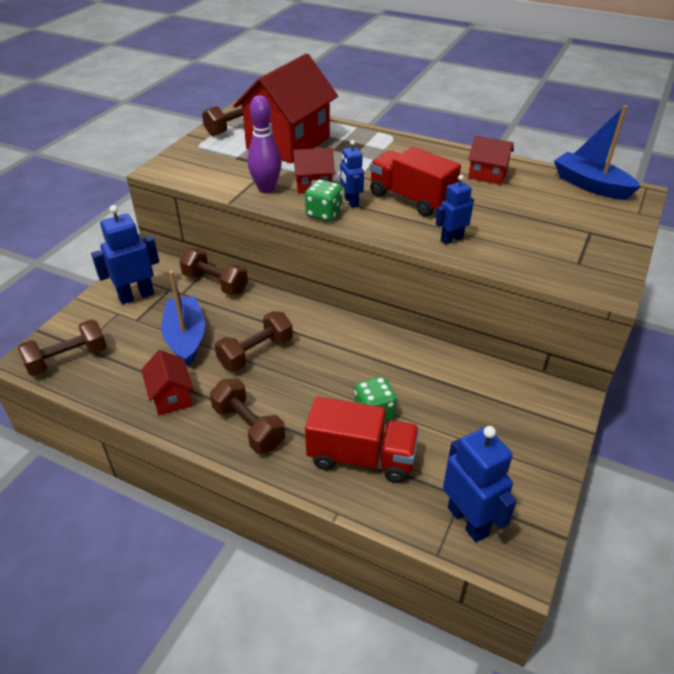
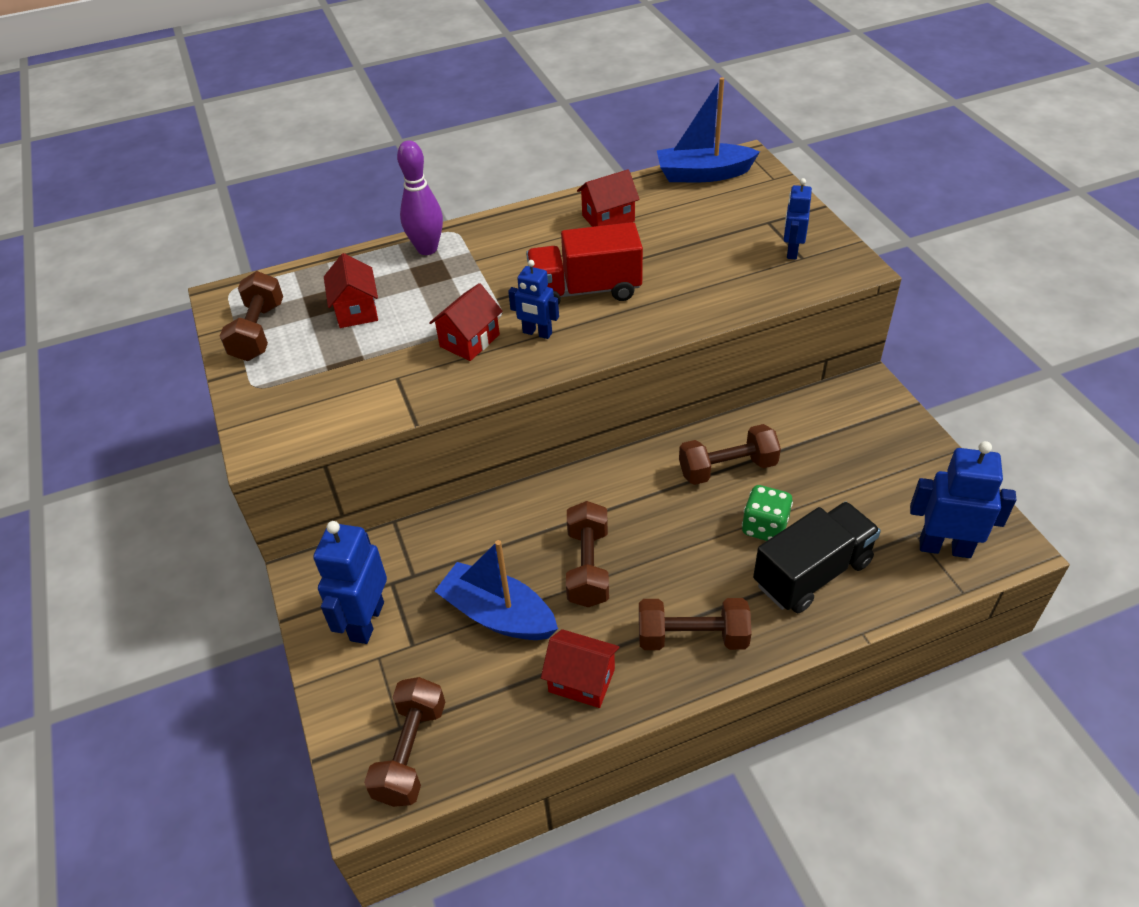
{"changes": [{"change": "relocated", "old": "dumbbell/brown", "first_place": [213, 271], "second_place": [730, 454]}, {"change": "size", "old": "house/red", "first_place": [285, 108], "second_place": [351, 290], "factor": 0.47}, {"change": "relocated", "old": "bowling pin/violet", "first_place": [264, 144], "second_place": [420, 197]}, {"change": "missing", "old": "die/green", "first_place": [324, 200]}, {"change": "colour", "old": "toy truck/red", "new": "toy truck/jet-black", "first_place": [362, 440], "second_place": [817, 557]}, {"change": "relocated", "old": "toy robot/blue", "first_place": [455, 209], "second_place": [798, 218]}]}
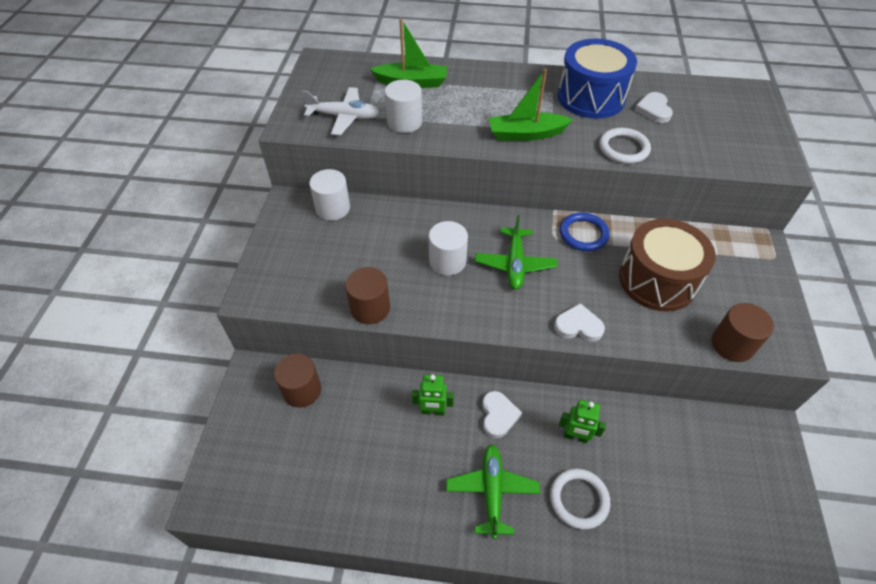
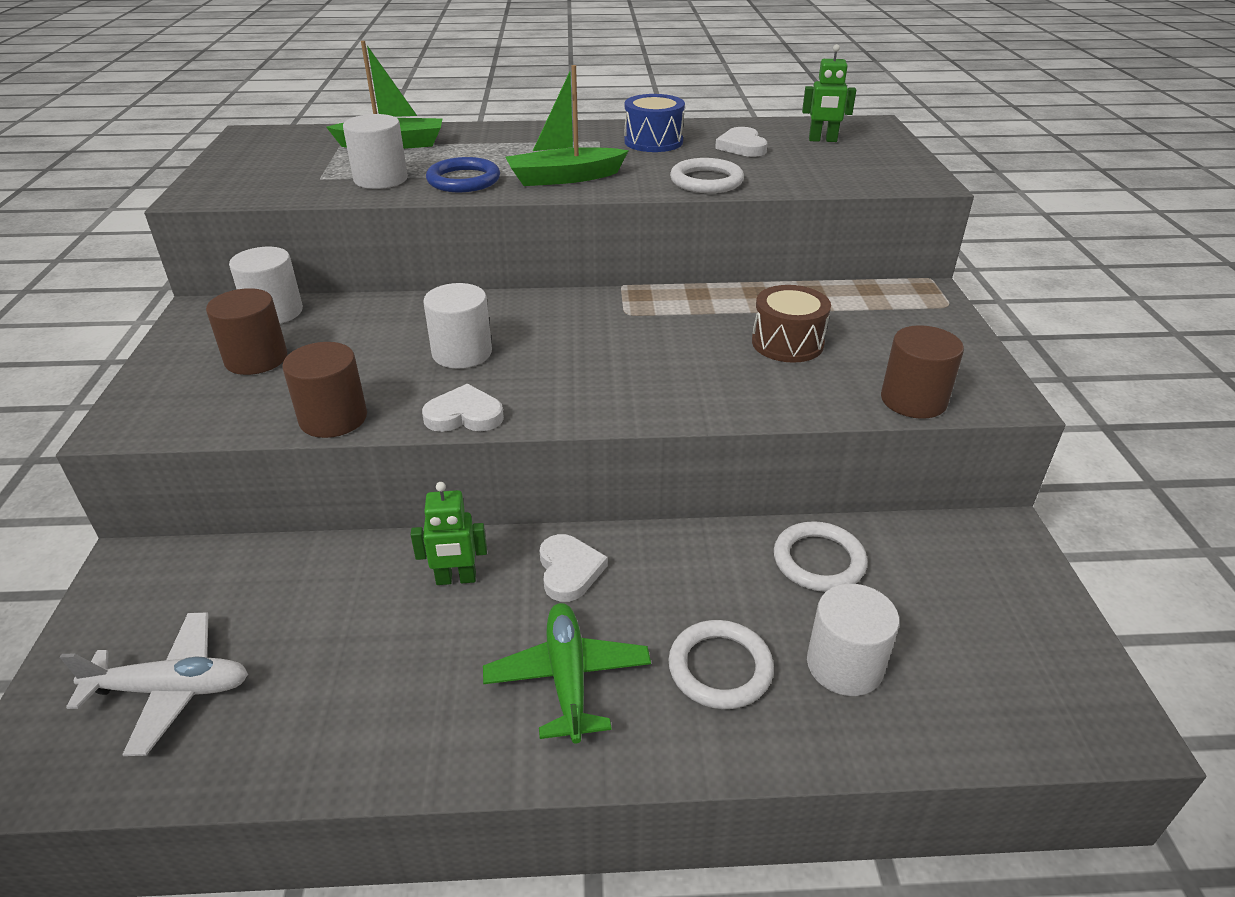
{"changes": [{"change": "relocated", "old": "solid cylinder/brown", "first_place": [297, 381], "second_place": [246, 331]}, {"change": "relocated", "old": "aeroplane/pure white", "first_place": [340, 111], "second_place": [154, 684]}, {"change": "missing", "old": "aeroplane/green", "first_place": [516, 252]}, {"change": "relocated", "old": "heart/pure white", "first_place": [579, 322], "second_place": [463, 408]}, {"change": "size", "old": "snare drum/blue", "first_place": [597, 79], "second_place": [654, 123], "factor": 0.61}, {"change": "relocated", "old": "toy robot/green", "first_place": [582, 421], "second_place": [829, 93]}, {"change": "relocated", "old": "ring/blue", "first_place": [585, 232], "second_place": [463, 174]}, {"change": "size", "old": "snare drum/brown", "first_place": [667, 265], "second_place": [791, 324], "factor": 0.61}, {"change": "appeared", "new": "ring/pure white", "second_place": [820, 556]}, {"change": "appeared", "new": "solid cylinder/pure white", "second_place": [853, 640]}]}
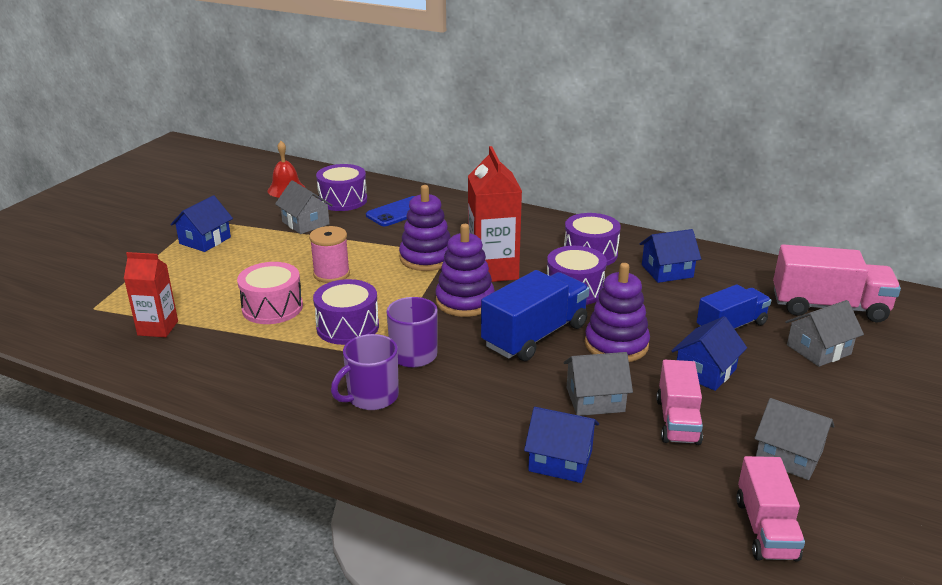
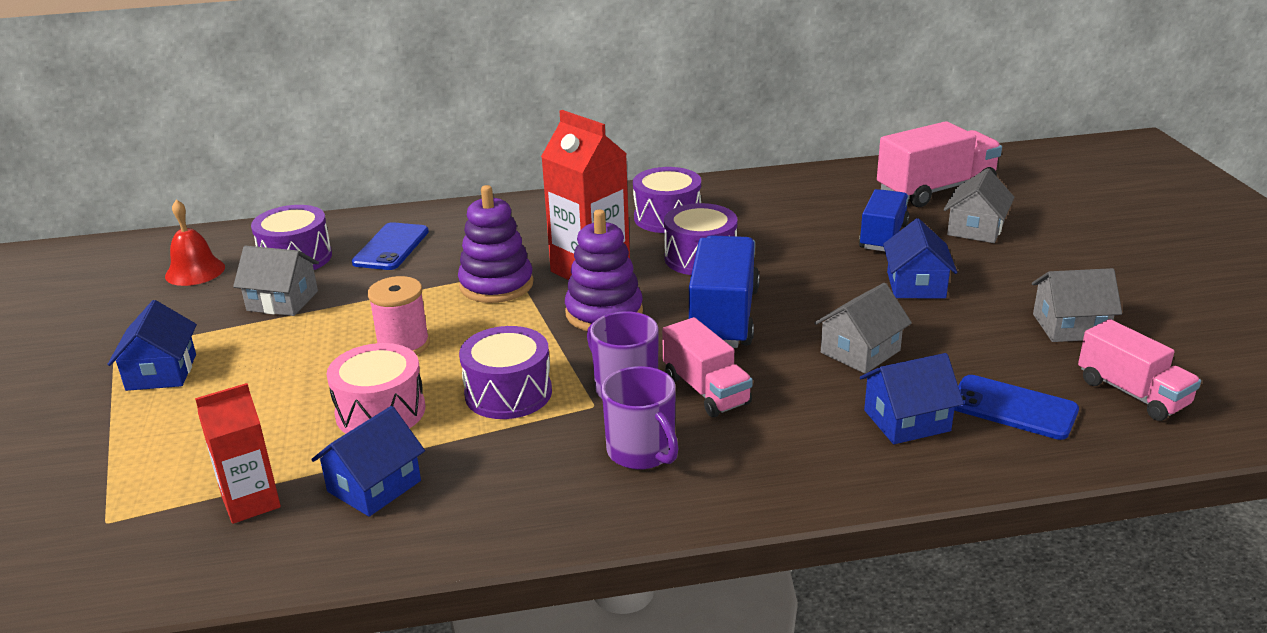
{"changes": [{"change": "spun", "old": "mug/violet", "first_place": [365, 372], "second_place": [640, 418], "degrees": -45}, {"change": "missing", "old": "ring stacker/violet", "first_place": [617, 312]}, {"change": "relocated", "old": "house/blue", "first_place": [670, 256], "second_place": [368, 461]}, {"change": "relocated", "old": "toy truck/rosy", "first_place": [679, 402], "second_place": [707, 367]}, {"change": "appeared", "new": "phone/blue", "second_place": [1016, 407]}]}
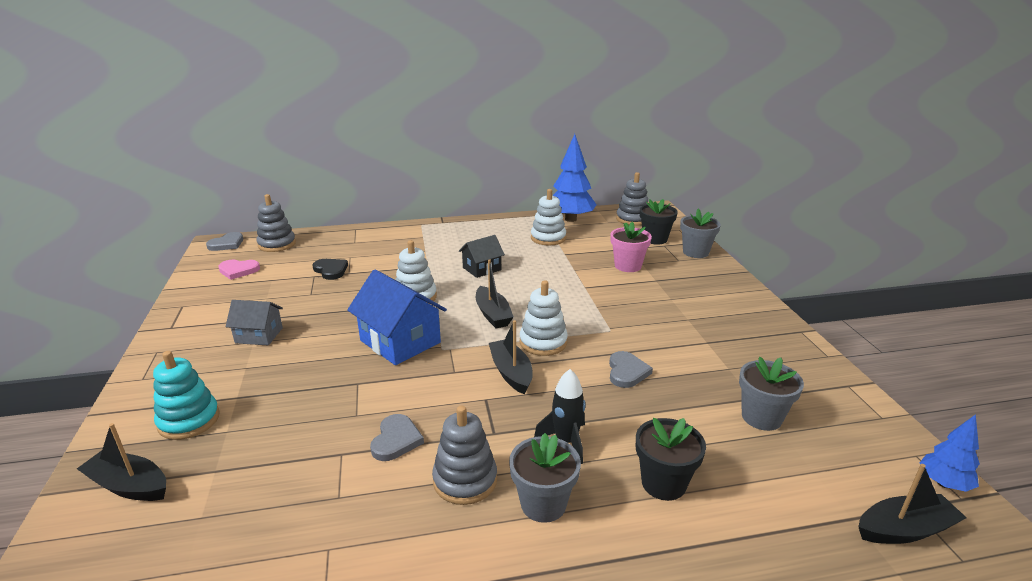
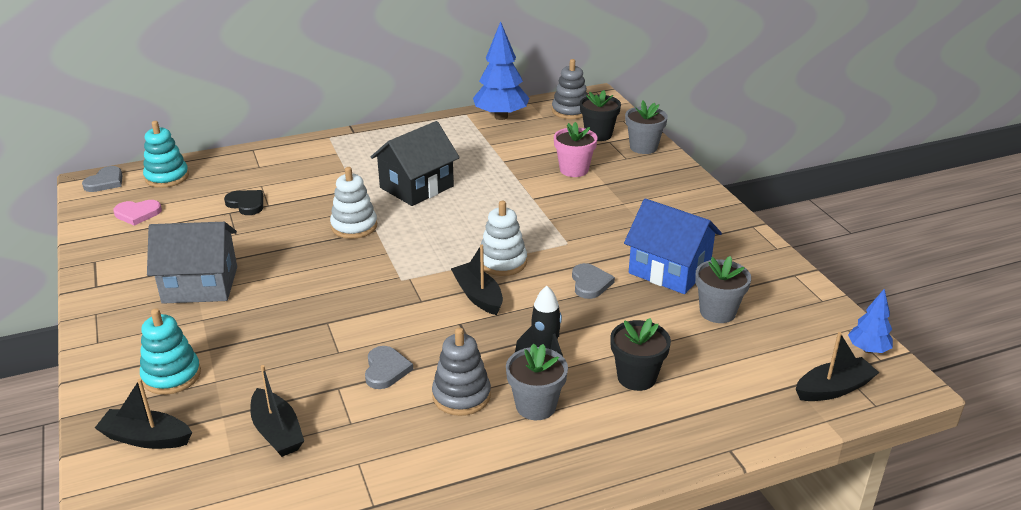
{"changes": [{"change": "size", "old": "house/gray", "first_place": [254, 322], "second_place": [192, 263], "factor": 1.7}, {"change": "colour", "old": "ring stacker/gray", "new": "ring stacker/aqua", "first_place": [276, 223], "second_place": [166, 154]}, {"change": "relocated", "old": "house/blue", "first_place": [397, 317], "second_place": [673, 246]}, {"change": "size", "old": "house/jet-black", "first_place": [482, 256], "second_place": [415, 163], "factor": 1.7}, {"change": "relocated", "old": "toy boat/jet-black", "first_place": [495, 293], "second_place": [277, 411]}, {"change": "missing", "old": "ring stacker/pure white", "first_place": [548, 217]}]}
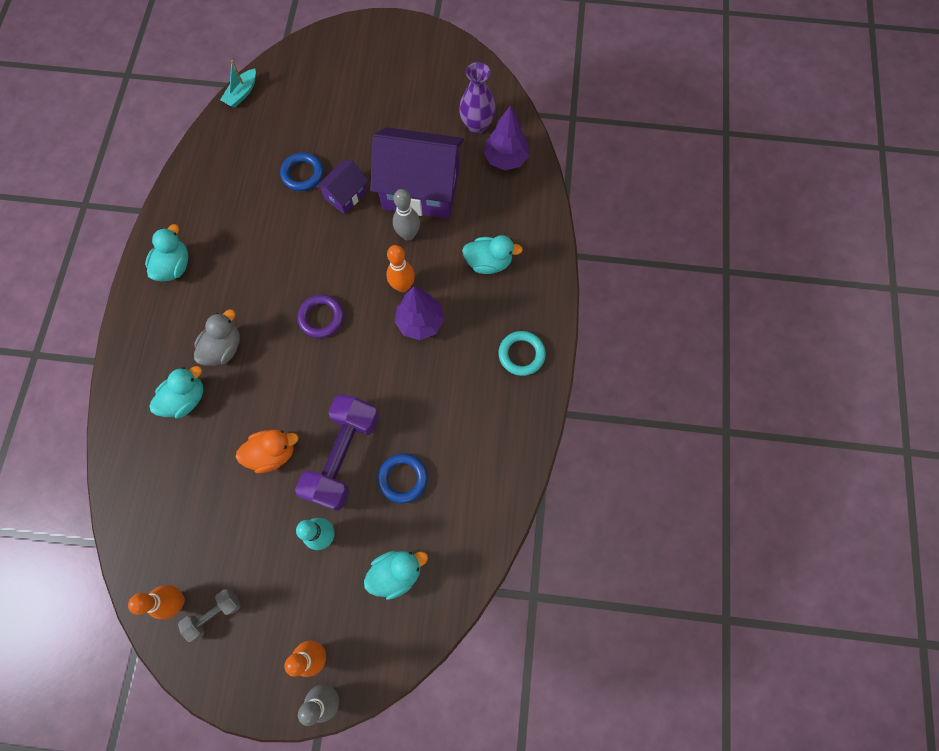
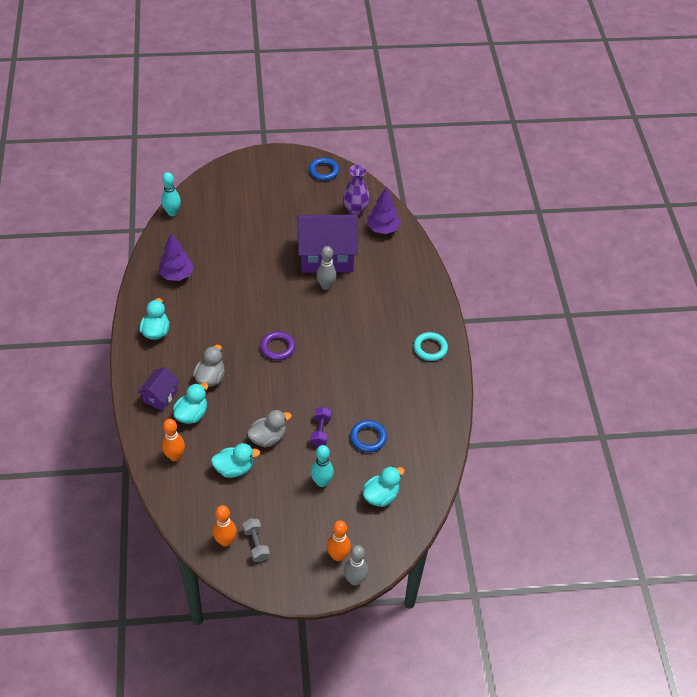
{"changes": [{"change": "spun", "old": "dumbbell/gray", "first_place": [209, 615], "second_place": [256, 540], "degrees": -60}, {"change": "exchanged", "old": "toy boat/aqua", "new": "bowling pin/aqua", "first_place": [238, 84], "second_place": [171, 194]}, {"change": "colour", "old": "duck/bright orange", "new": "duck/gray", "first_place": [267, 451], "second_place": [269, 428]}, {"change": "relocated", "old": "ring/blue", "first_place": [301, 171], "second_place": [324, 169]}, {"change": "size", "old": "dumbbell/violet", "first_place": [337, 452], "second_place": [320, 427], "factor": 0.49}, {"change": "relocated", "old": "house/violet", "first_place": [342, 187], "second_place": [159, 389]}, {"change": "relocated", "old": "bowling pin/bright orange", "first_place": [400, 268], "second_place": [173, 440]}, {"change": "relocated", "old": "fir tree/violet", "first_place": [420, 313], "second_place": [176, 257]}, {"change": "relocated", "old": "duck/aqua", "first_place": [492, 254], "second_place": [235, 460]}]}
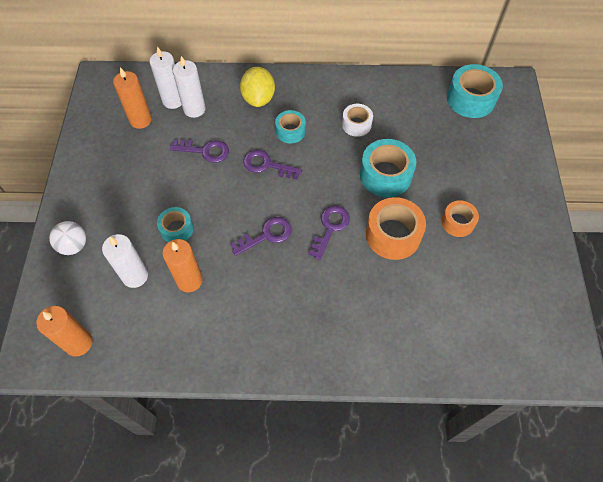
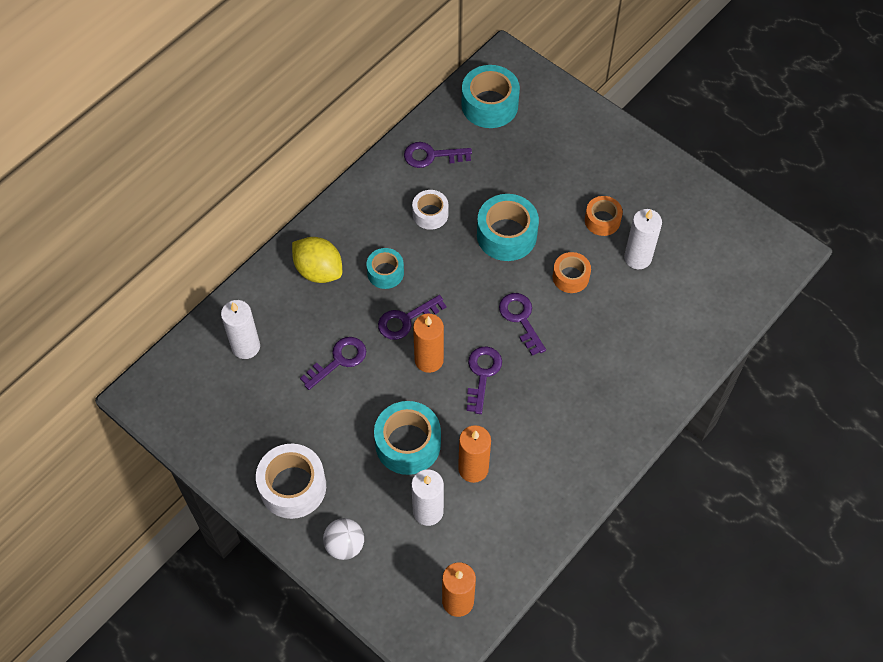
{"changes": [{"change": "relocated", "old": "pillar candle/bright orange", "first_place": [132, 98], "second_place": [428, 343]}, {"change": "size", "old": "sticky tape/aqua", "first_place": [175, 224], "second_place": [407, 438], "factor": 1.67}, {"change": "relocated", "old": "pillar candle/pure white", "first_place": [189, 87], "second_place": [643, 239]}, {"change": "size", "old": "sticky tape/bright orange", "first_place": [396, 228], "second_place": [572, 272], "factor": 0.6}, {"change": "appeared", "new": "sticky tape/pure white", "second_place": [291, 481]}, {"change": "appeared", "new": "key/violet", "second_place": [438, 155]}]}
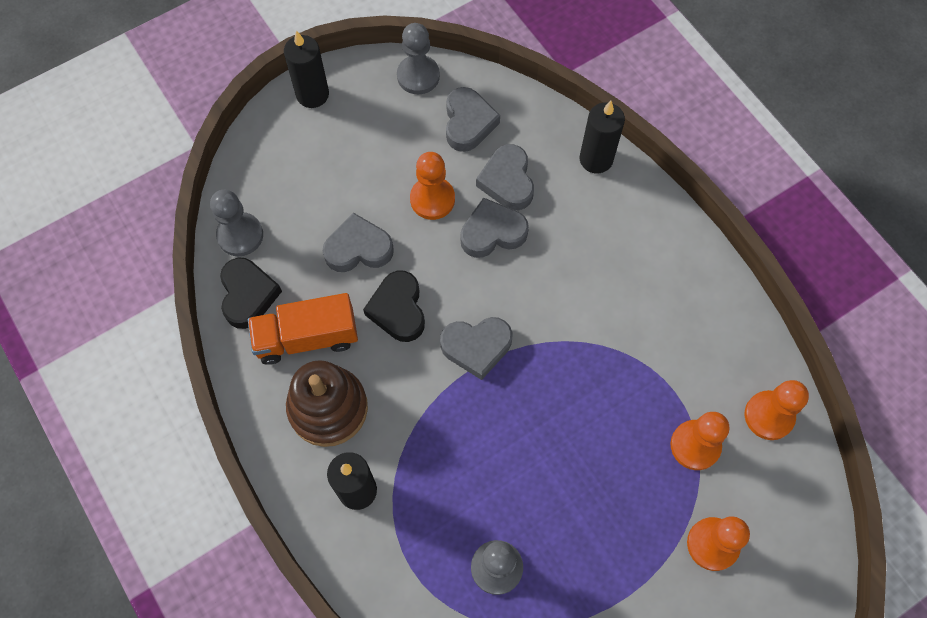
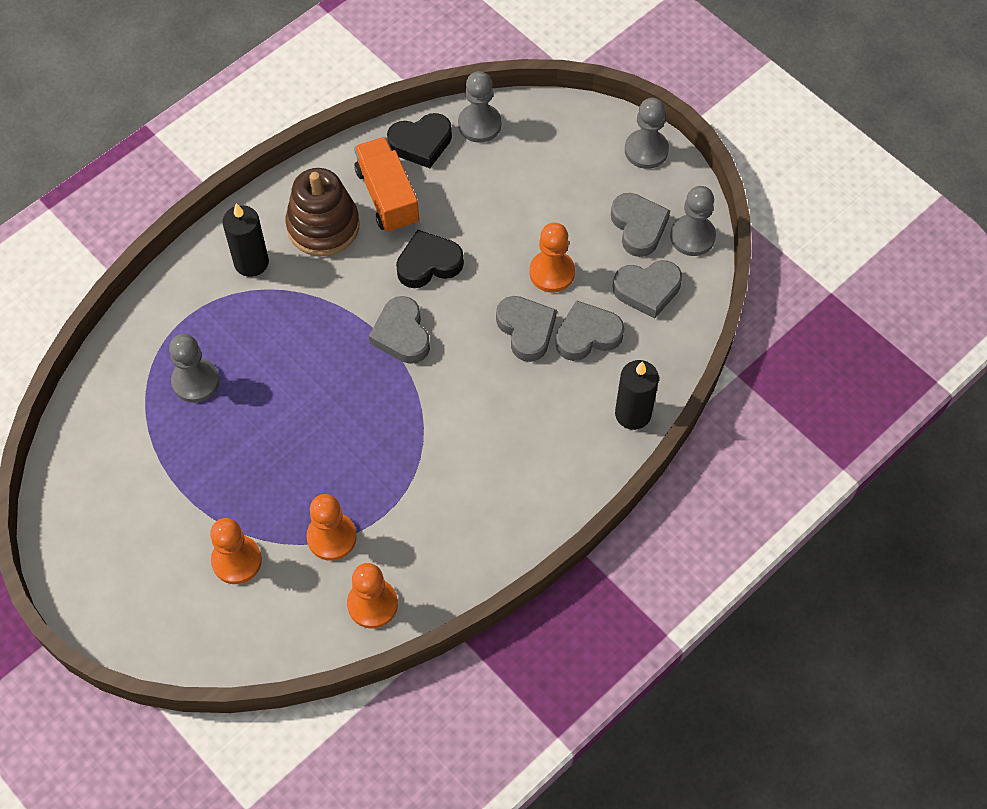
{"changes": [{"change": "exchanged", "old": "pillar candle/jet-black", "new": "chess pawn/gray", "first_place": [306, 69], "second_place": [647, 133]}, {"change": "relocated", "old": "heart/gray", "first_place": [358, 242], "second_place": [640, 225]}]}
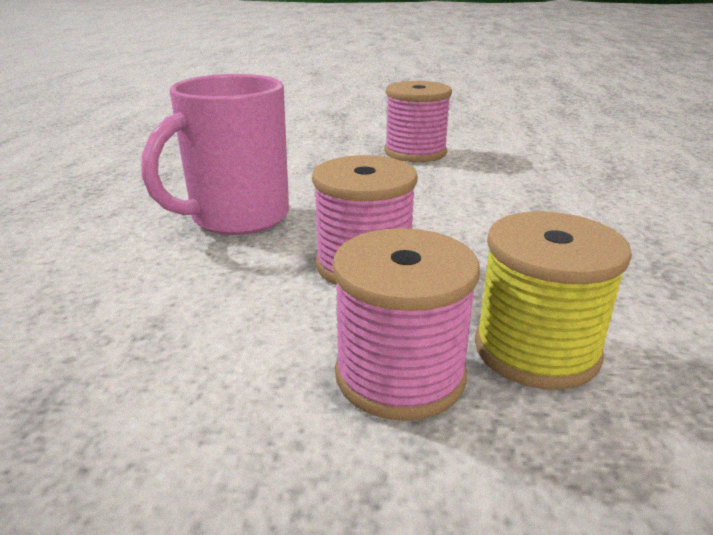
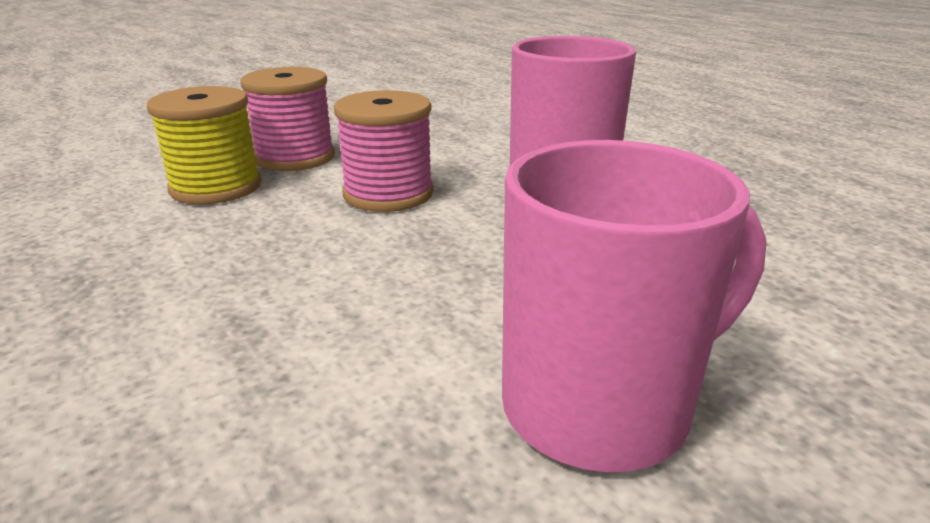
{"changes": [{"change": "exchanged", "old": "bobbin/rosy", "new": "mug/rosy", "first_place": [418, 121], "second_place": [634, 306]}]}
